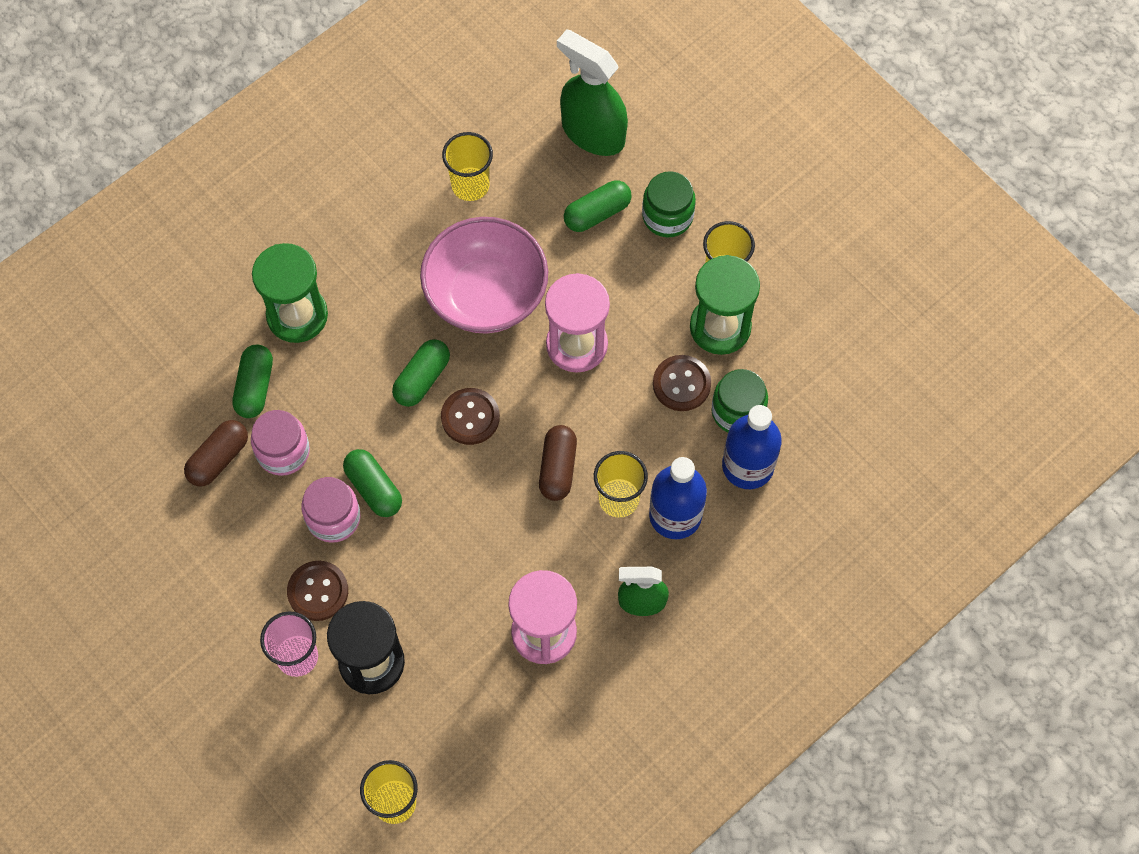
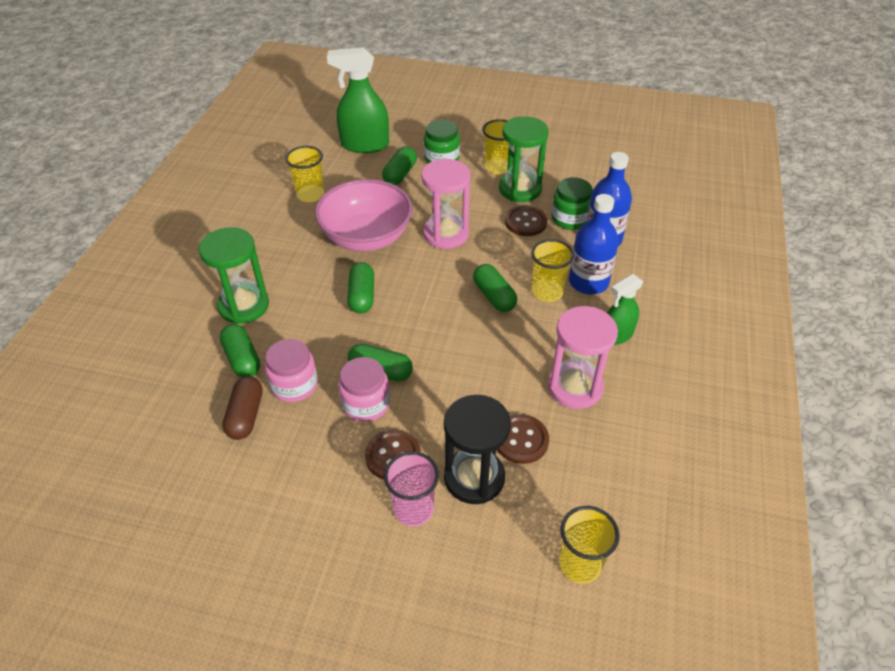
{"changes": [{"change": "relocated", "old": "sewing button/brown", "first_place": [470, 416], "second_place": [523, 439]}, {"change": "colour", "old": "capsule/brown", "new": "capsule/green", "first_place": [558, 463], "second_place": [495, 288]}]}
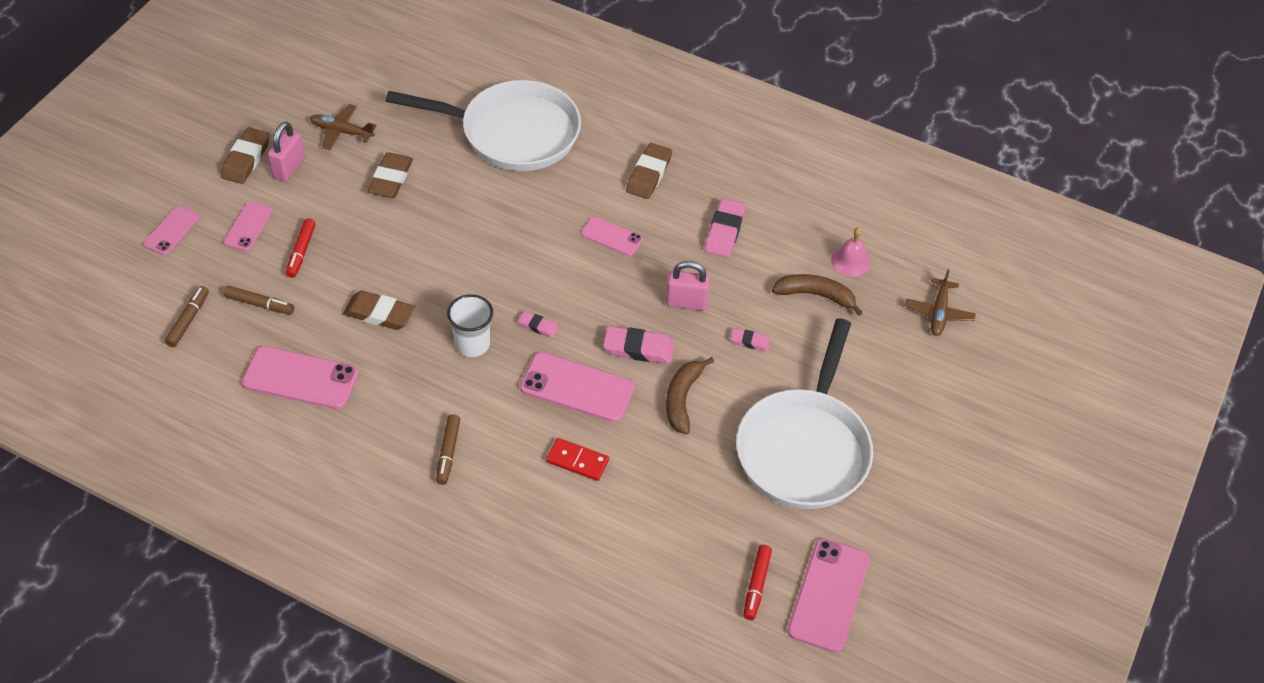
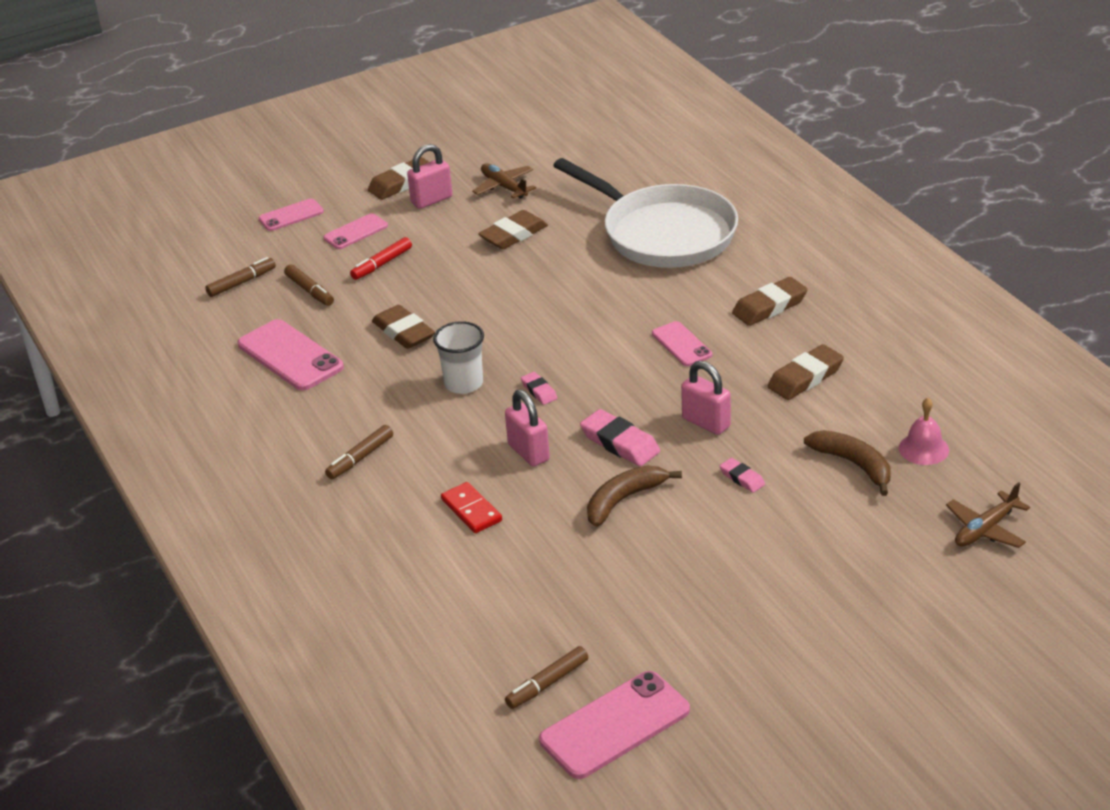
{"changes": [{"change": "exchanged", "old": "phone/rosy", "new": "padlock/rosy", "first_place": [577, 387], "second_place": [527, 428]}, {"change": "colour", "old": "gum eraser/rosy", "new": "gum eraser/brown", "first_place": [725, 227], "second_place": [805, 372]}, {"change": "missing", "old": "frying pan/pure white", "first_place": [804, 413]}, {"change": "colour", "old": "felt pen/red", "new": "felt pen/brown", "first_place": [757, 582], "second_place": [546, 677]}]}
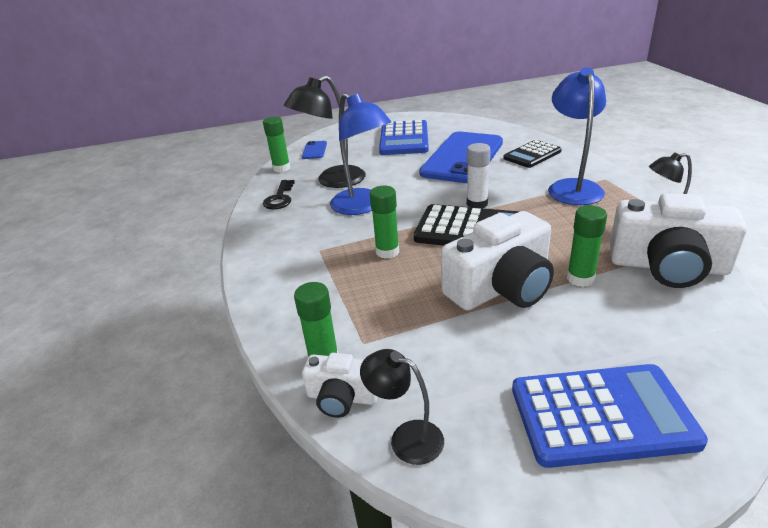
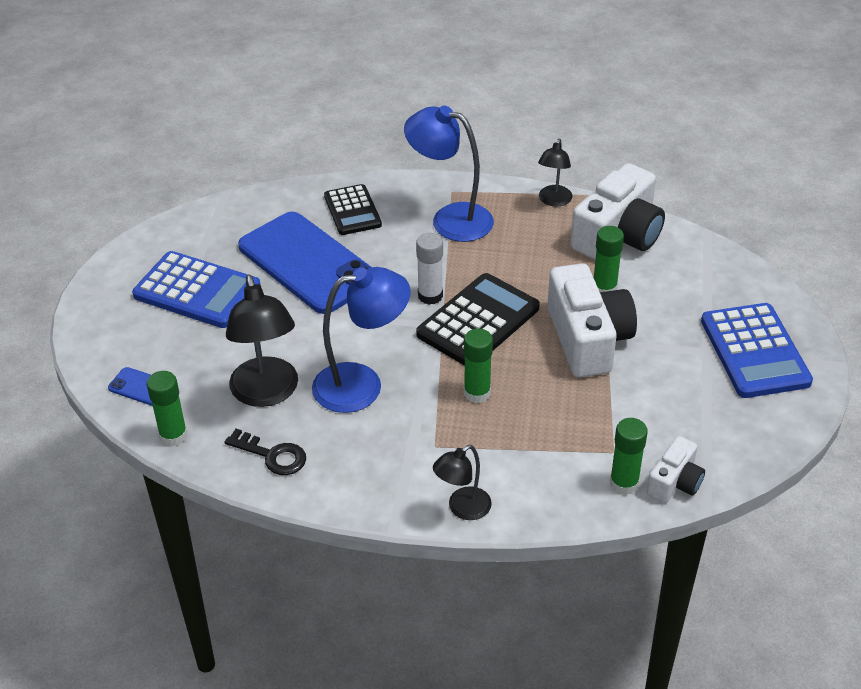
{"changes": [{"change": "relocated", "old": "lamp/jet-black", "first_place": [402, 407], "second_place": [462, 482]}, {"change": "spun", "old": "calculator/blue", "first_place": [610, 416], "second_place": [757, 350], "degrees": 150}]}
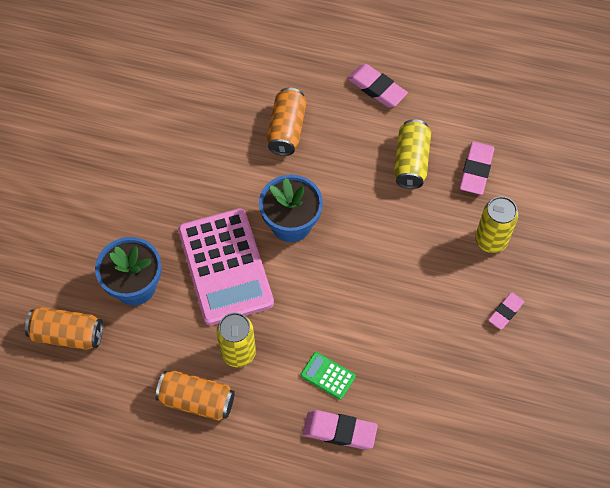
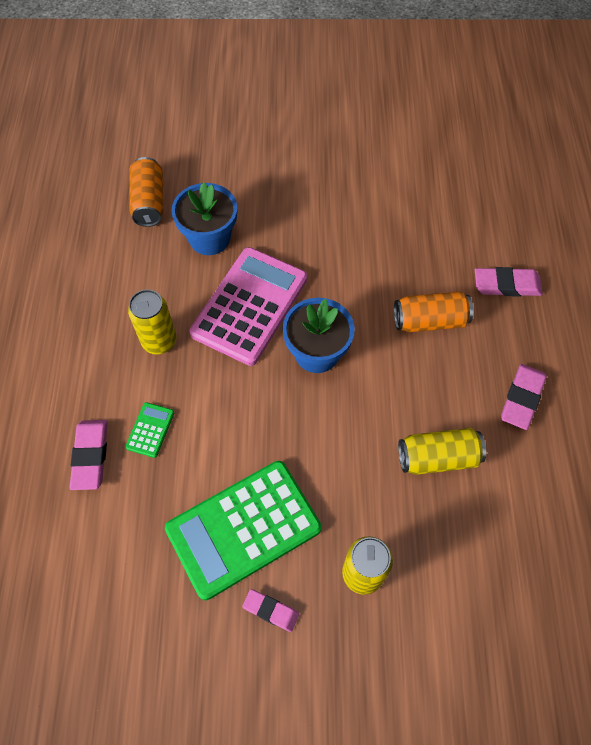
{"changes": [{"change": "missing", "old": "can/bright orange", "first_place": [195, 396]}, {"change": "spun", "old": "calculator/rosy", "first_place": [226, 266], "second_place": [248, 306], "degrees": 150}, {"change": "relocated", "old": "gum eraser/rosy", "first_place": [477, 168], "second_place": [509, 282]}, {"change": "appeared", "new": "calculator/green", "second_place": [243, 530]}]}
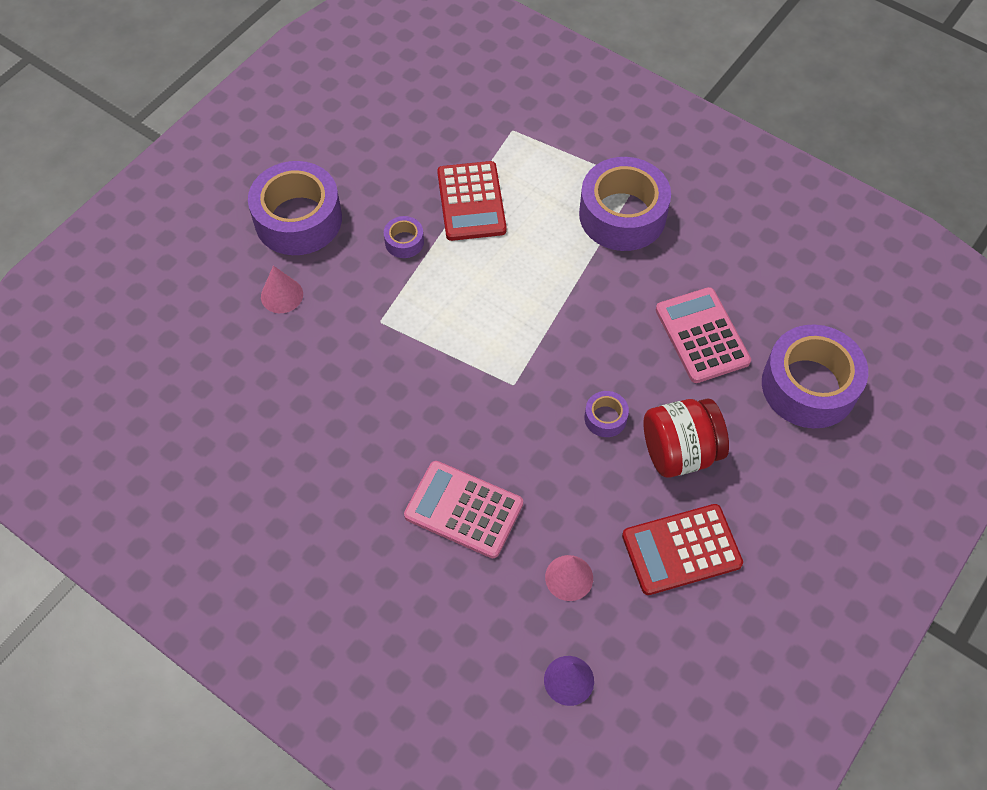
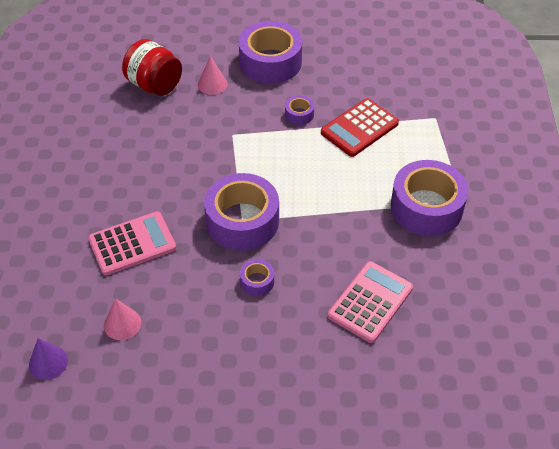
{"changes": [{"change": "spun", "old": "calculator/rosy", "first_place": [463, 509], "second_place": [132, 243], "degrees": 75}, {"change": "missing", "old": "calculator/red", "first_place": [682, 549]}, {"change": "relocated", "old": "jam jar/red", "first_place": [686, 438], "second_place": [152, 67]}, {"change": "relocated", "old": "sticky tape/violet", "first_place": [815, 376], "second_place": [241, 212]}]}
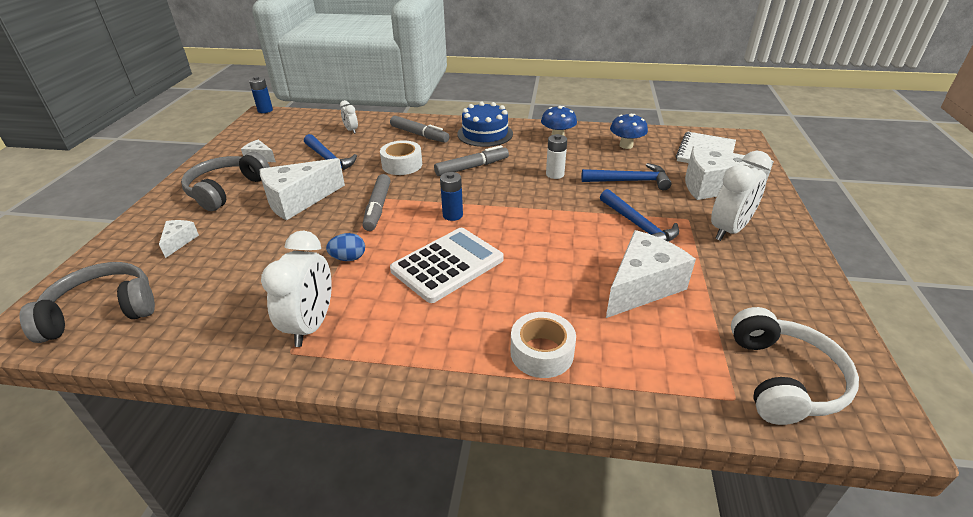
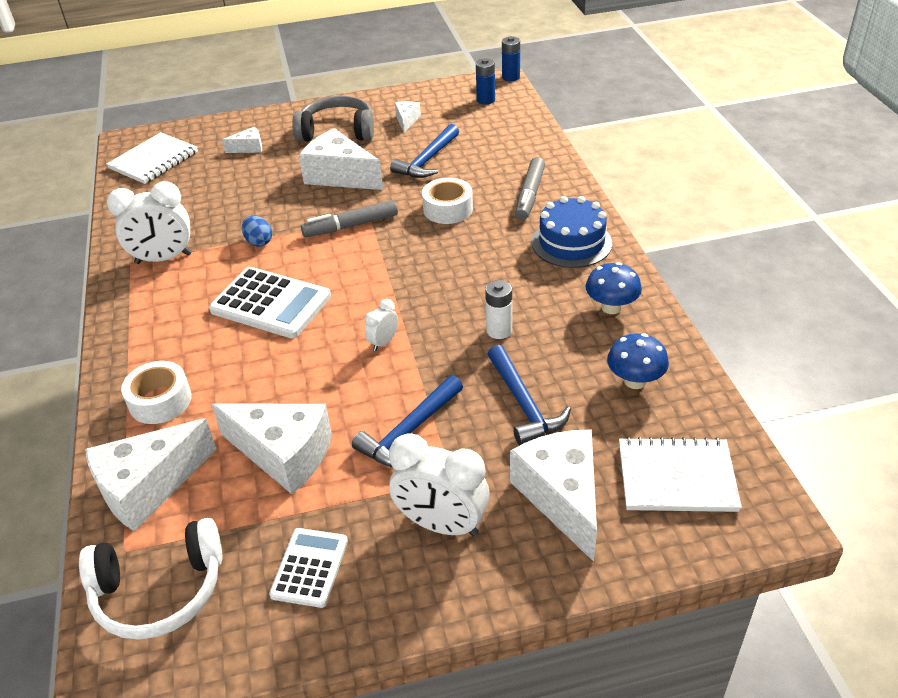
{"changes": [{"change": "exchanged", "old": "over-ear headphones/gray", "new": "notebook/pure white", "first_place": [87, 302], "second_place": [152, 158]}, {"change": "relocated", "old": "alarm clock/pure white", "first_place": [349, 117], "second_place": [381, 325]}, {"change": "missing", "old": "felt pen/gray", "first_place": [471, 160]}, {"change": "relocated", "old": "power cell/blue", "first_place": [451, 196], "second_place": [485, 81]}, {"change": "appeared", "new": "cheese wedge/pure white", "second_place": [150, 474]}, {"change": "appeared", "new": "calculator/pure white", "second_place": [308, 568]}]}
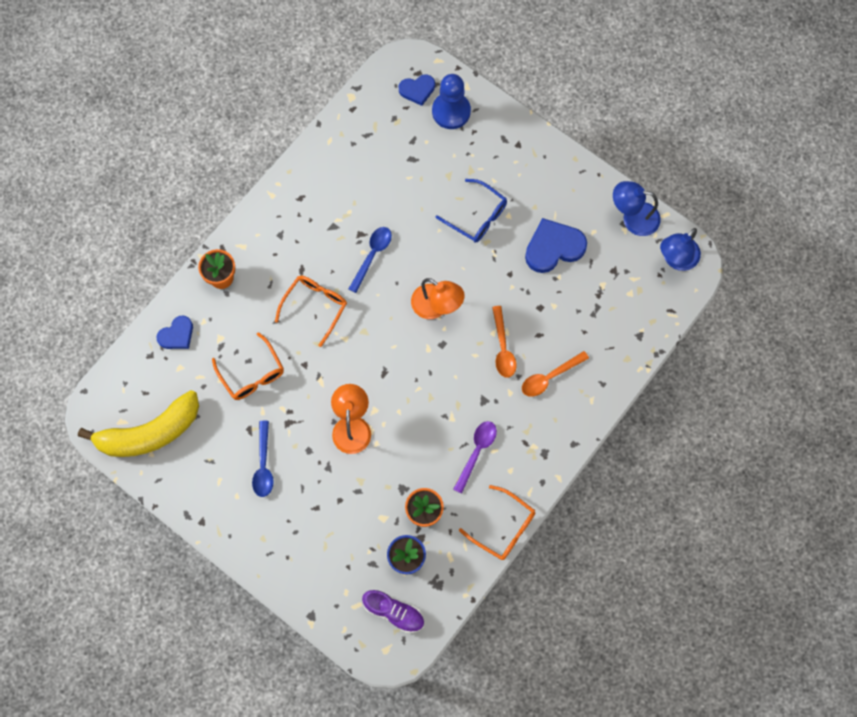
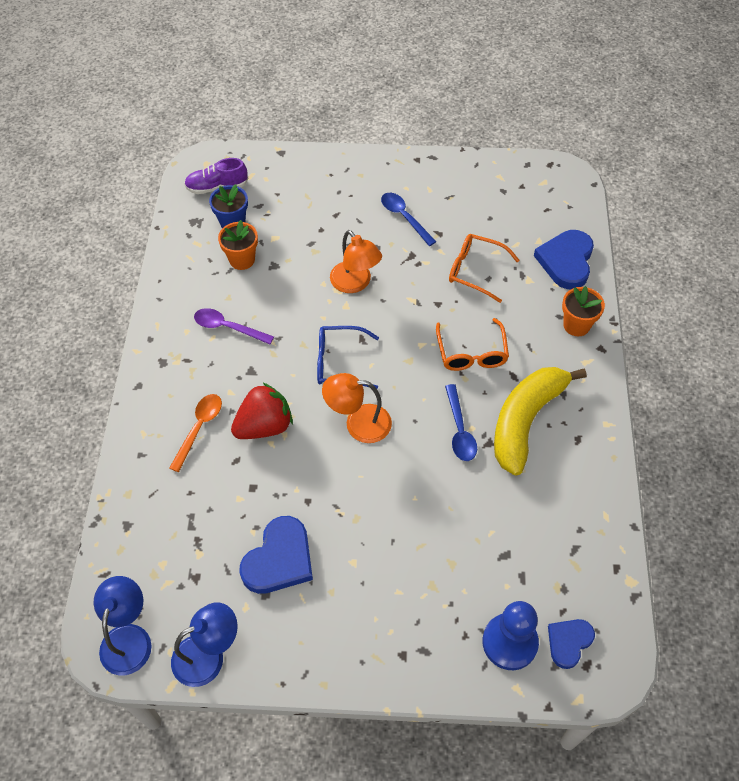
{"changes": [{"change": "relocated", "old": "banana fruit/golden", "first_place": [138, 423], "second_place": [540, 421]}, {"change": "size", "old": "heart/blue", "first_place": [175, 332], "second_place": [564, 259], "factor": 1.64}, {"change": "relocated", "old": "eyeglasses/blue", "first_place": [471, 211], "second_place": [348, 357]}, {"change": "spun", "old": "teaspoon/violet", "first_place": [475, 457], "second_place": [234, 326], "degrees": 120}, {"change": "missing", "old": "eyeglasses/bright orange", "first_place": [497, 522]}, {"change": "exchanged", "old": "teaspoon/bright orange", "new": "toy strawberry/red", "first_place": [504, 342], "second_place": [262, 410]}]}
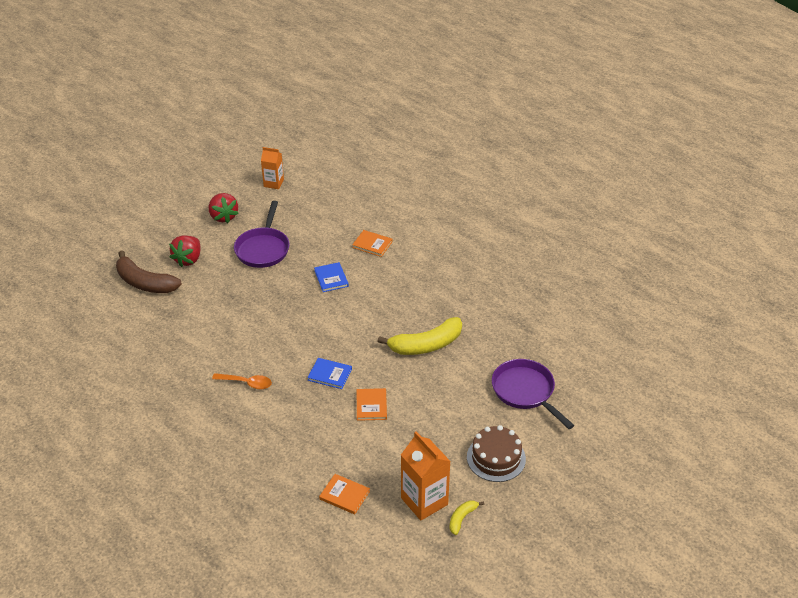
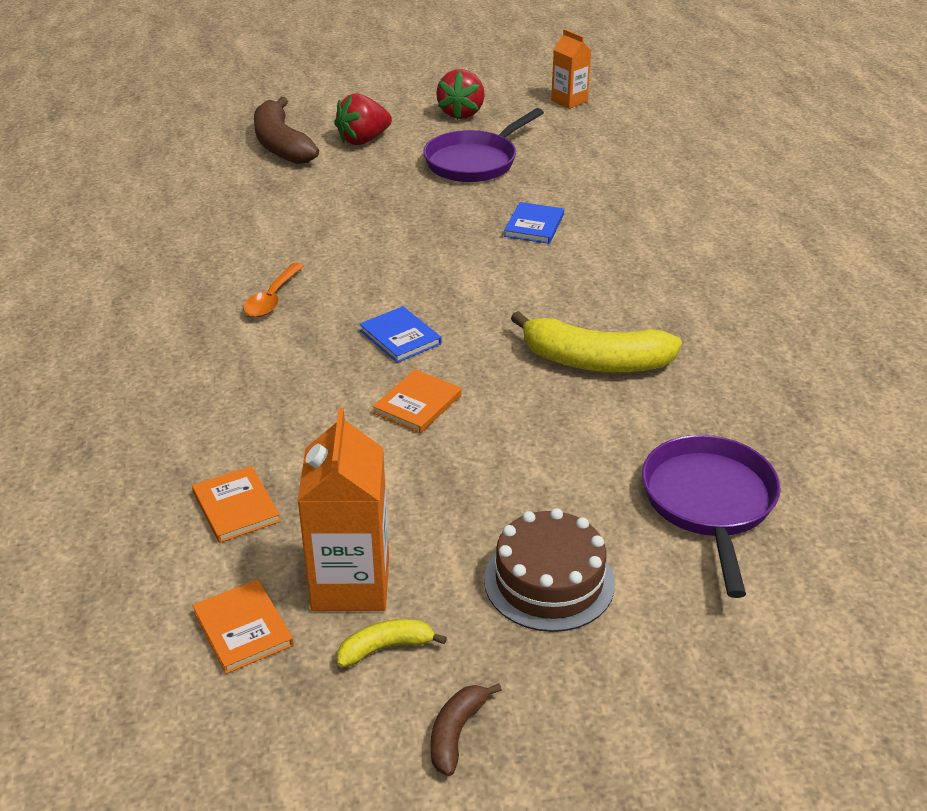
{"changes": [{"change": "spun", "old": "teaspoon/bright orange", "first_place": [242, 381], "second_place": [273, 290], "degrees": 60}, {"change": "relocated", "old": "book/bright orange", "first_place": [372, 243], "second_place": [243, 626]}, {"change": "appeared", "new": "banana fruit/brown", "second_place": [466, 729]}]}
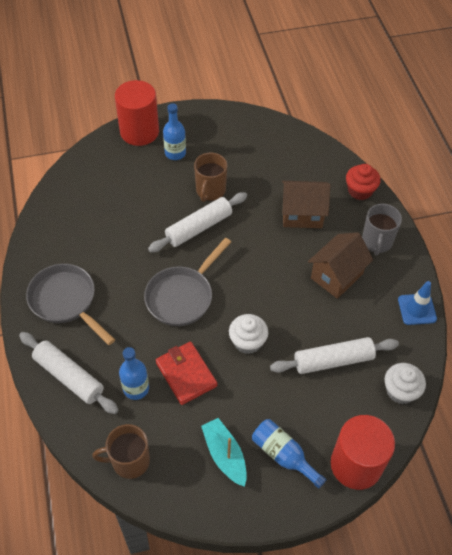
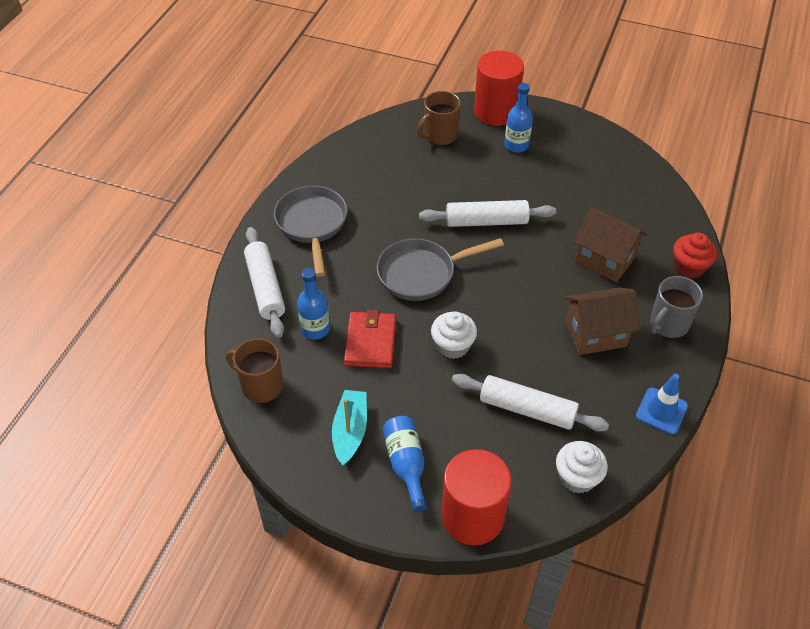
{"changes": [{"change": "relocated", "old": "mug/brown", "first_place": [210, 177], "second_place": [439, 118]}]}
